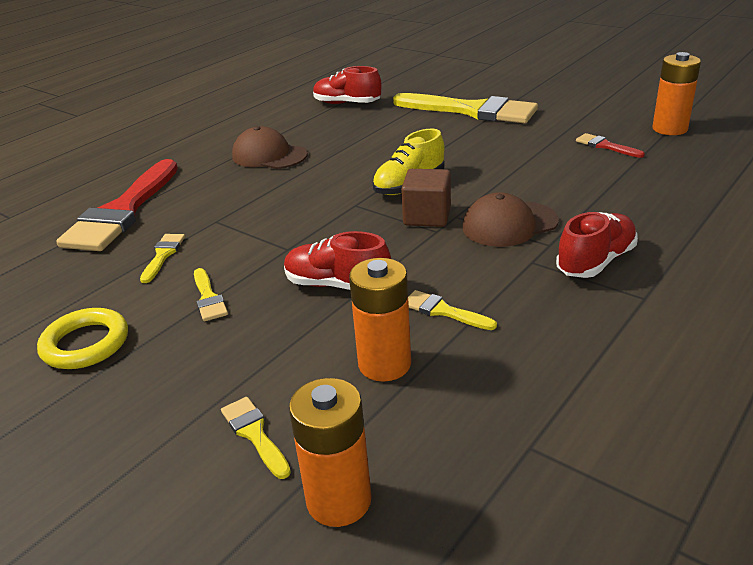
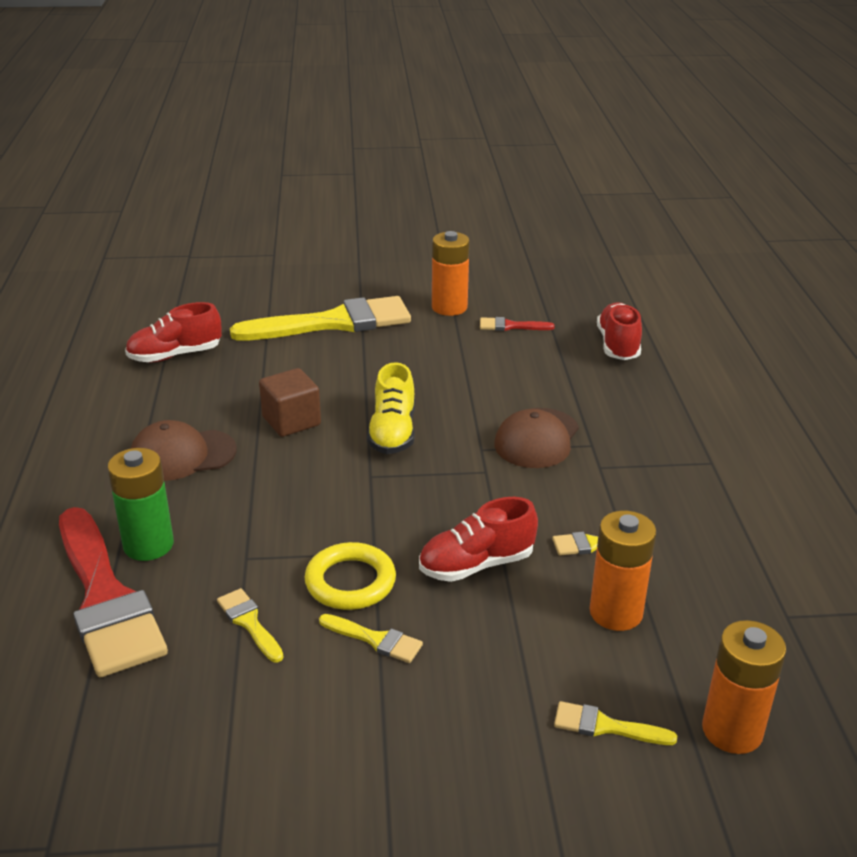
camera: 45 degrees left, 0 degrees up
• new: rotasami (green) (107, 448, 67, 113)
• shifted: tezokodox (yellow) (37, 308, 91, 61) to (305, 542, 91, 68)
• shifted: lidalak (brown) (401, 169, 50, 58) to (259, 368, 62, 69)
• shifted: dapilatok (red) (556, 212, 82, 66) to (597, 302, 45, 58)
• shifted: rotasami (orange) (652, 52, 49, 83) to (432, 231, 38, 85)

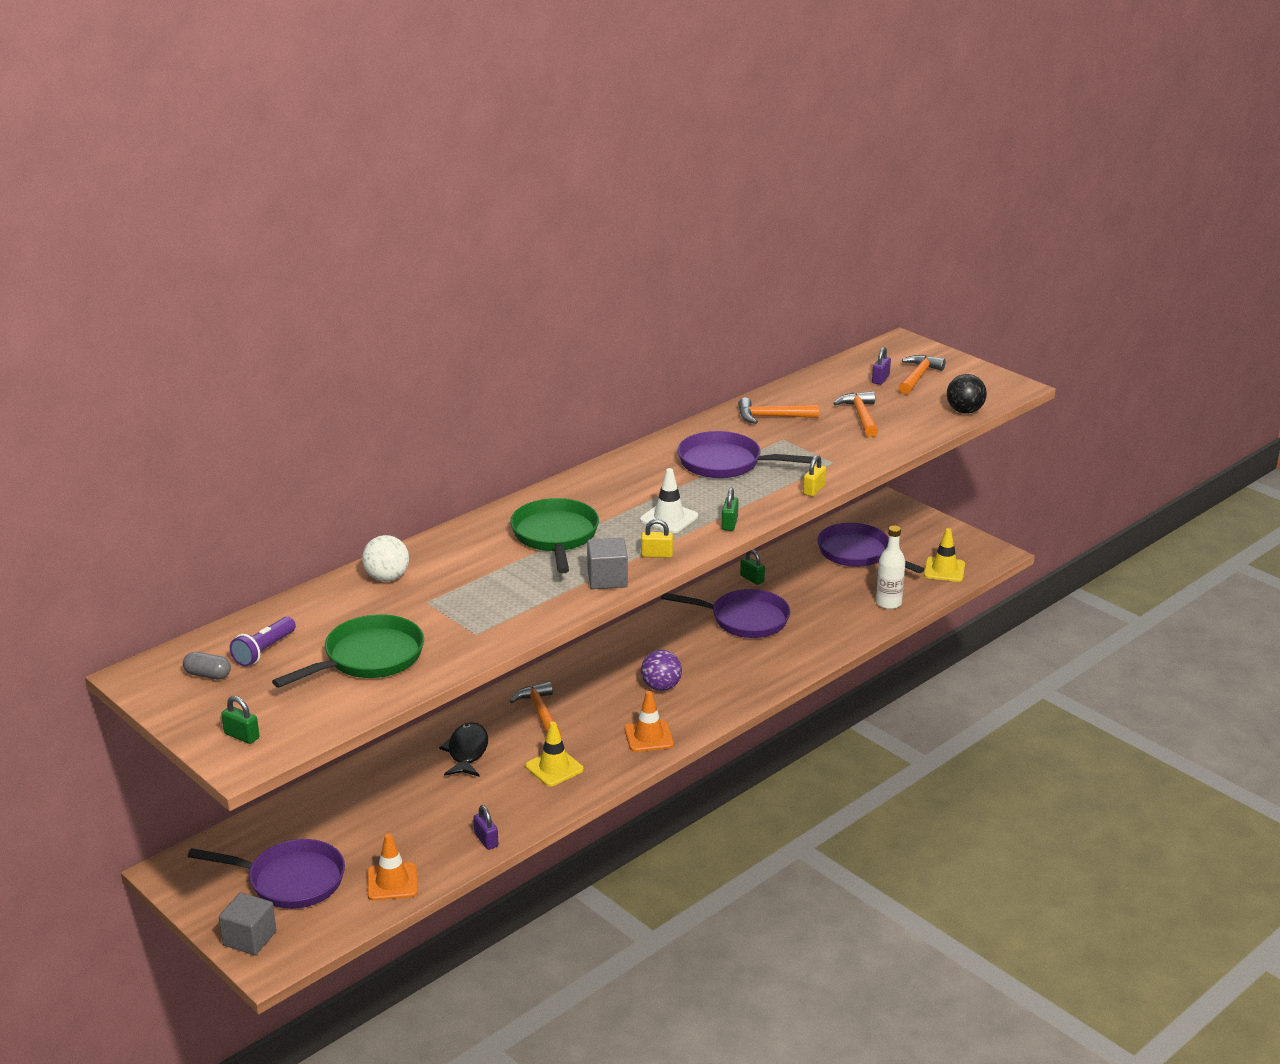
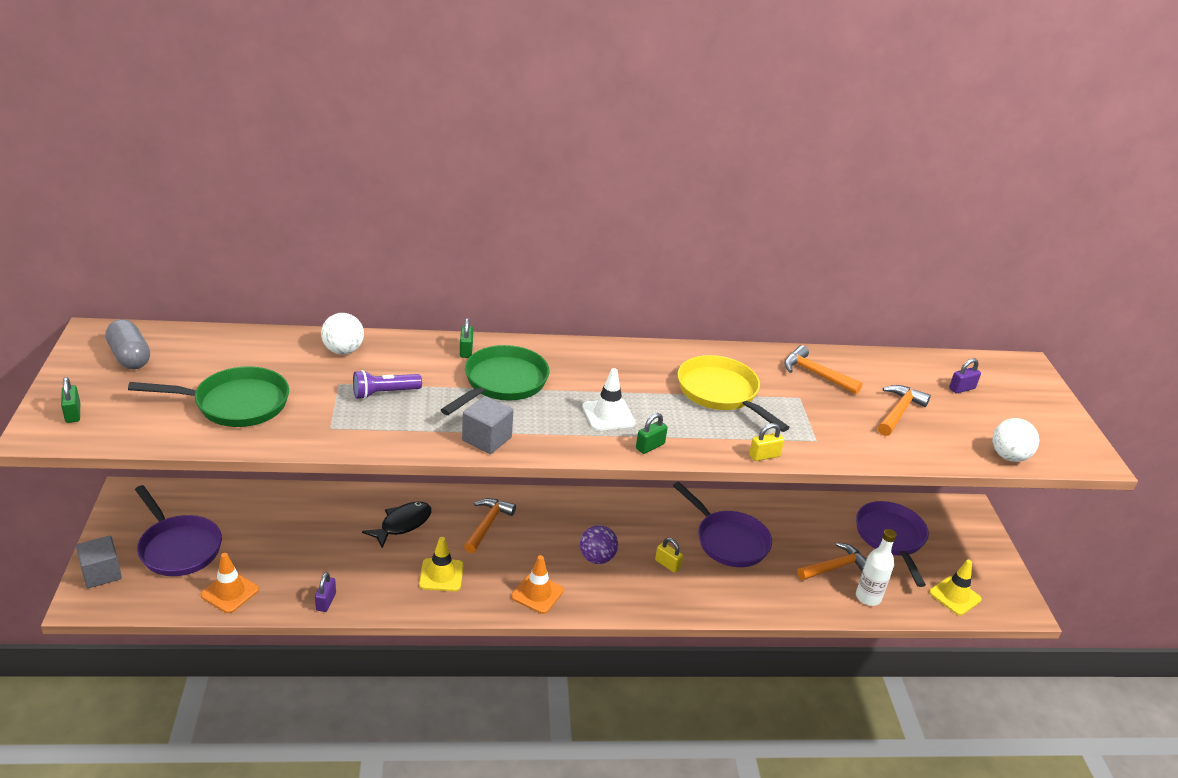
camera: 35 degrees right, 5 degrees up
• shifted: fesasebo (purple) (230, 617, 66, 50) to (353, 370, 69, 29)
• shifted: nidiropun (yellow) (641, 519, 32, 39) to (655, 538, 28, 35)
• shifted: nidiropun (green) (740, 550, 25, 35) to (460, 318, 13, 40)
• shifted: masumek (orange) (899, 355, 47, 40) to (797, 543, 70, 37)
• repainted: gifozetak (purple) (678, 431, 135, 47) to gifozetak (yellow) (678, 355, 112, 77)
• repainted: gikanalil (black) (947, 374, 40, 40) to gikanalil (white) (992, 418, 47, 44)
• scaled: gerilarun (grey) (183, 652, 48, 27) = (105, 319, 45, 50) x1.58

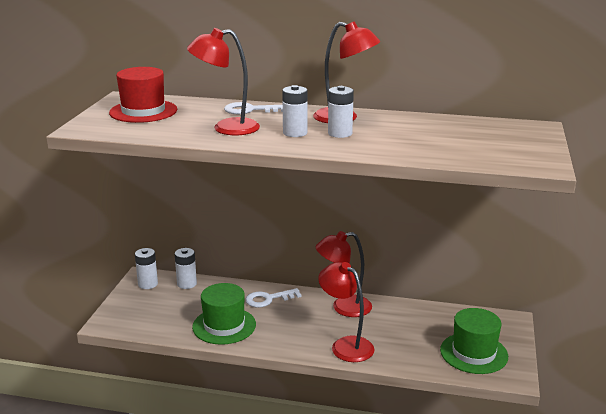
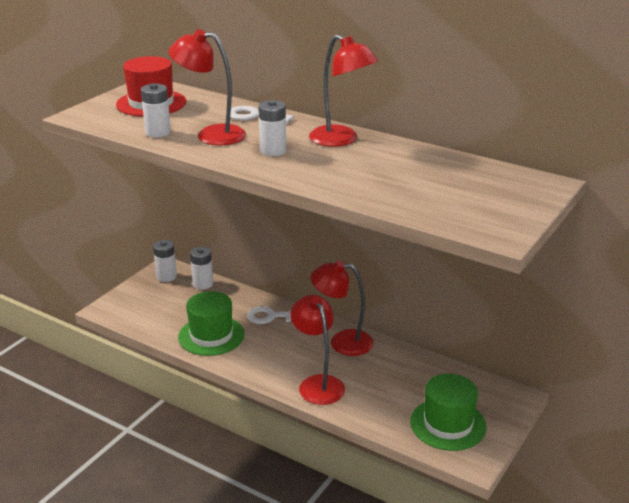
camera: 20 degrees right, 5 degrees up
• shifted: rotasami (white) (328, 86, 26, 52) to (141, 83, 30, 54)

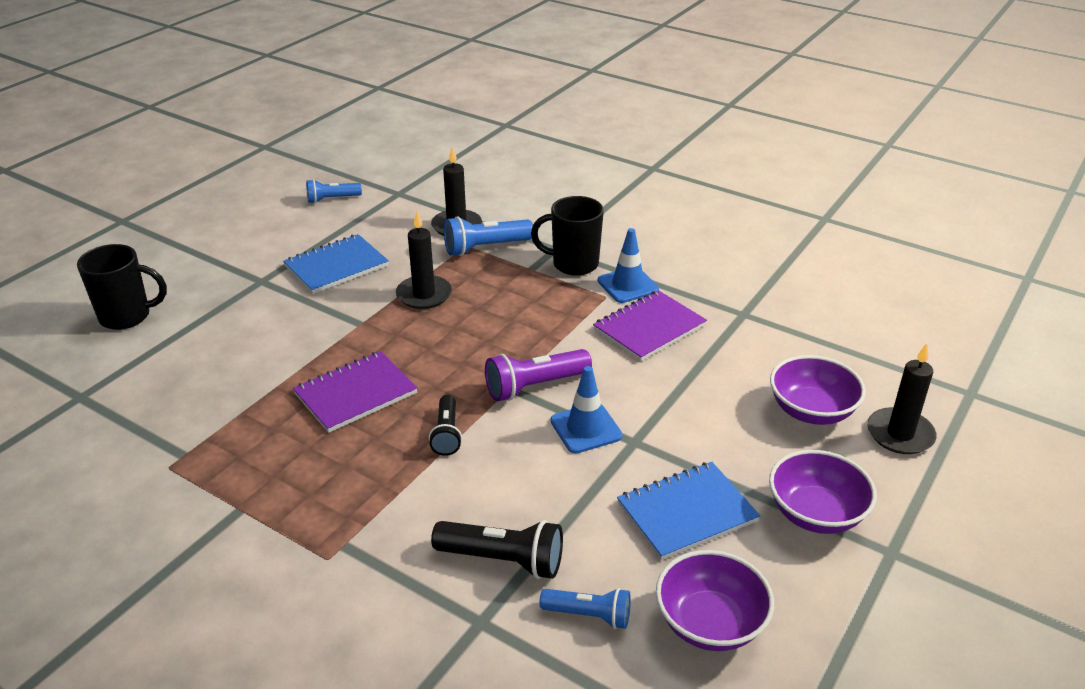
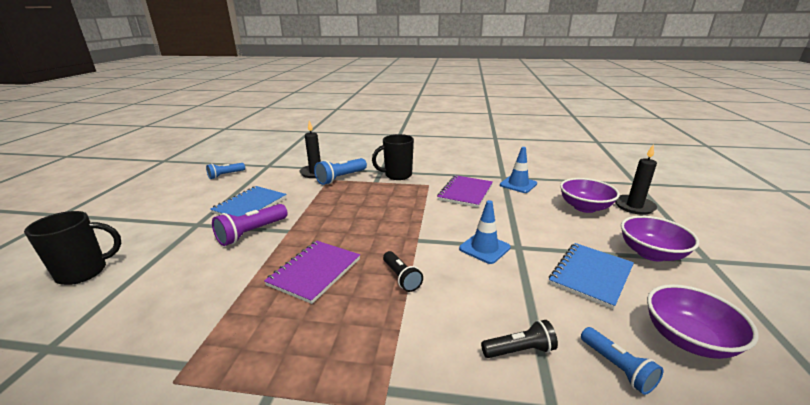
camera: 25 degrees left, 10 degrees down
• gone: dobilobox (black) (396, 211, 56, 98)
• shifted: fesasebo (purple) (485, 349, 107, 52) to (212, 204, 76, 42)
• shifted: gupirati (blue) (598, 228, 61, 75) to (500, 147, 37, 46)
• rotated: fesasebo (blue) (540, 588, 91, 41) = (581, 327, 82, 68) 75 degrees clockwise
• scaled: fesasebo (black) (431, 520, 132, 59) = (481, 320, 77, 38) x0.66

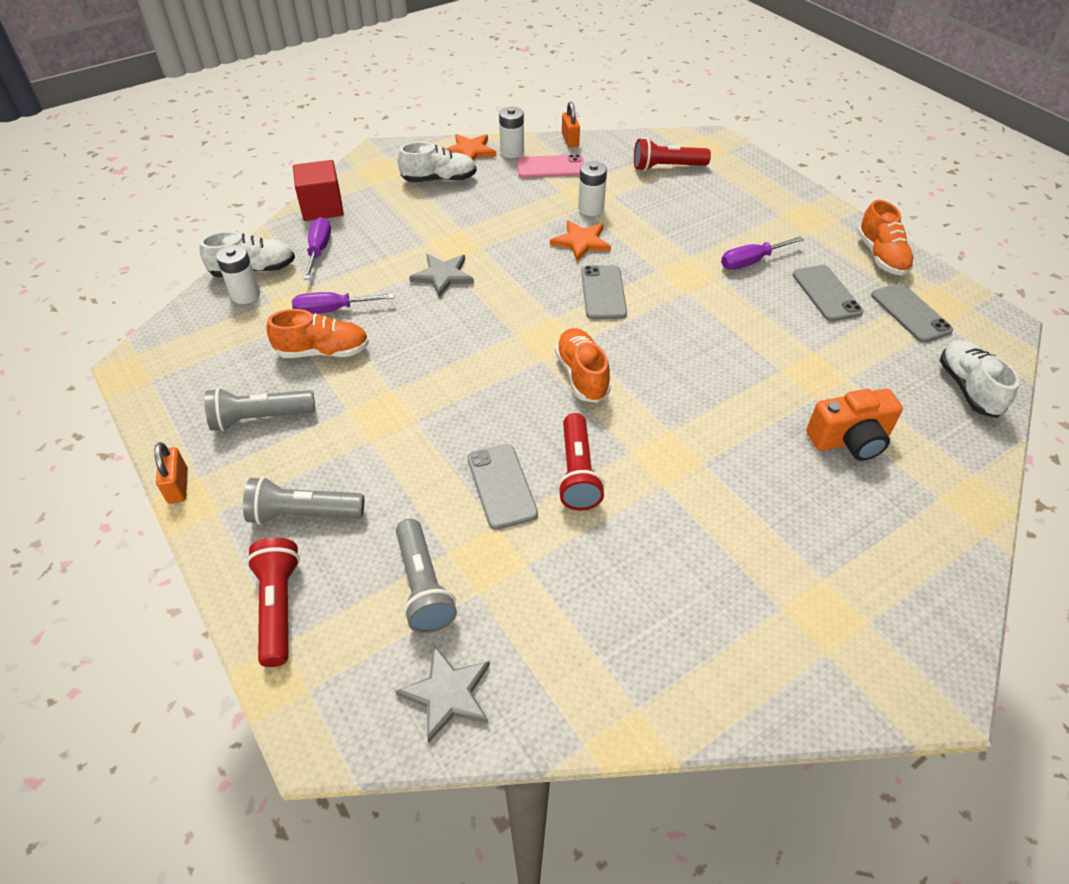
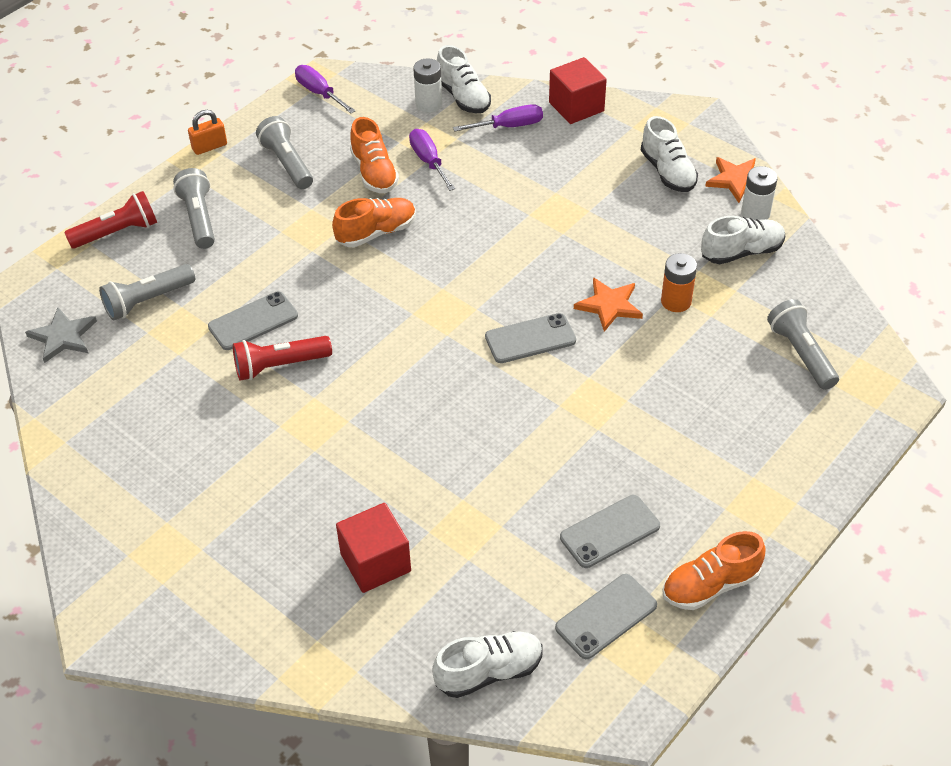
camera: 75 degrees right, 0 degrees up
• gone: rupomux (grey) (409, 254, 65, 44)
• gone: nidiropun (orange) (562, 102, 18, 46)
• shifted: dapilatok (orange) (555, 328, 56, 75) to (332, 198, 84, 49)
• shifted: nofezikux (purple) (721, 236, 83, 34) to (295, 65, 60, 48)
• swapped: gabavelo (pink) (517, 154, 67, 24) to dapilatok (white) (701, 216, 84, 48)
• swapped: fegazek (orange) (806, 389, 97, 72) to lidalak (red) (336, 503, 75, 90)
• repainted: rotasami (white) (578, 161, 29, 55) to rotasami (orange) (661, 253, 36, 59)
• repainted: fesasebo (red) (634, 138, 77, 33) to fesasebo (grey) (767, 299, 72, 91)

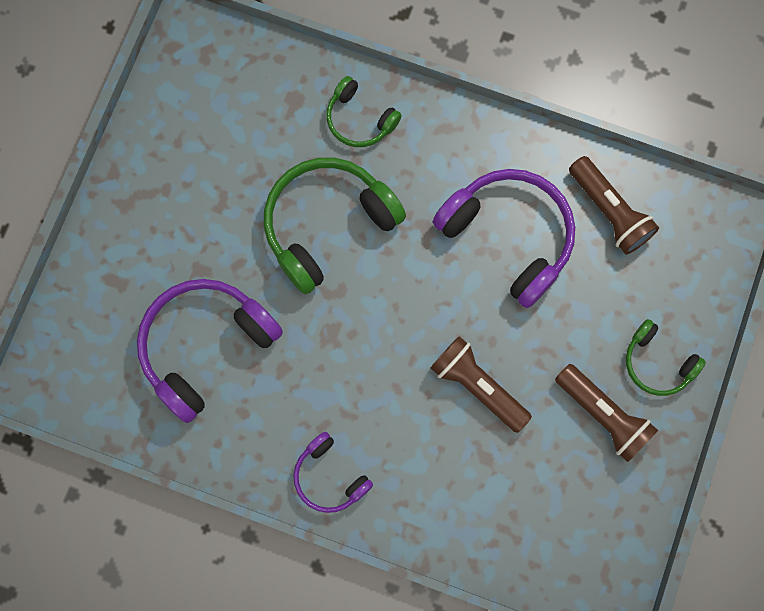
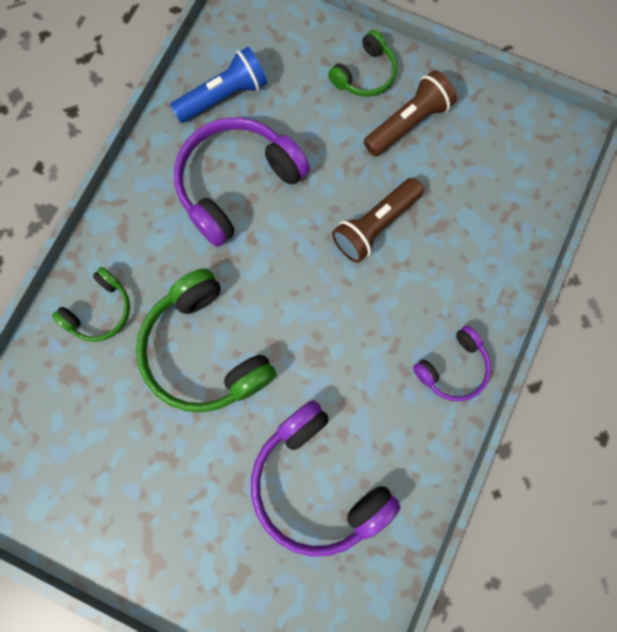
camera: 85 degrees left, 0 degrees up
• repainted: fesasebo (brown) (569, 156, 90, 99) to fesasebo (blue) (170, 47, 97, 76)

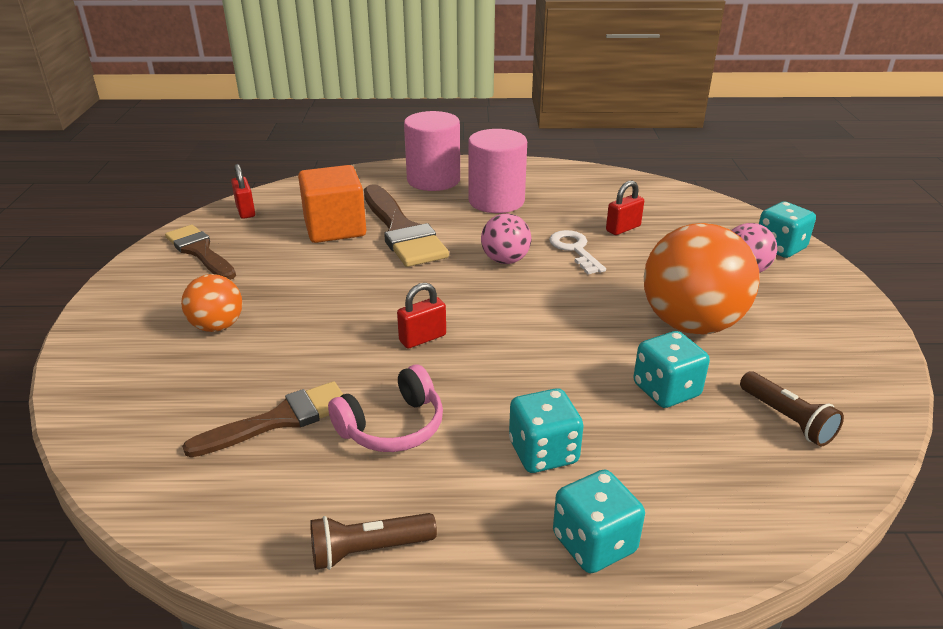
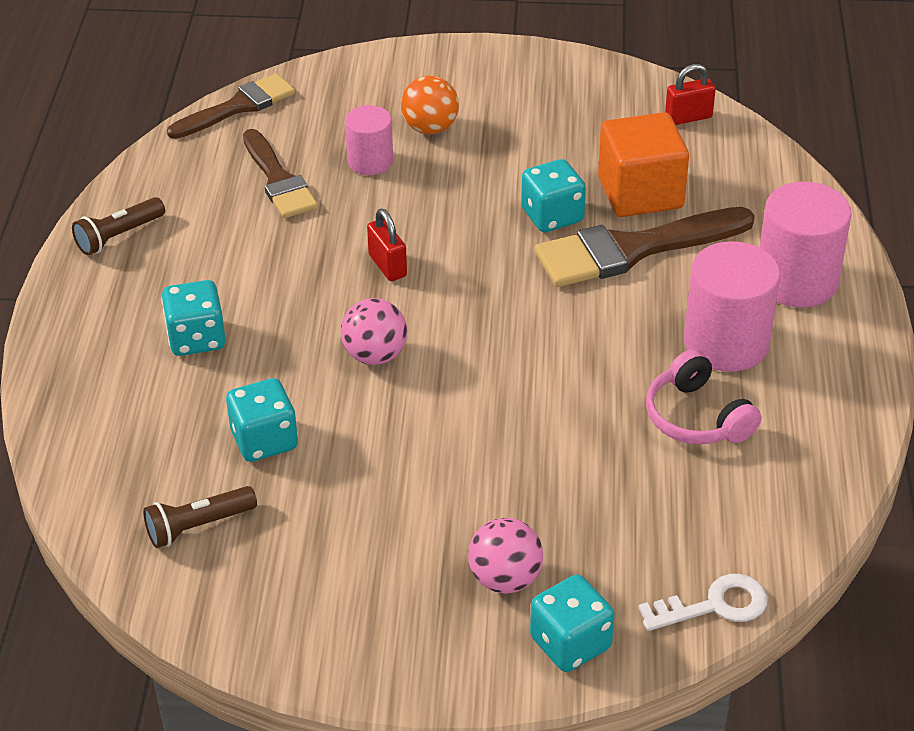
camera: 95 degrees right, 10 degrees up
• gone: nidiropun (red) (606, 181, 38, 54)
• gone: gikanalil (orange) (644, 223, 116, 112)
• new: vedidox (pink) (345, 105, 48, 70)
• shifted: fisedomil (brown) (165, 225, 71, 55) to (167, 73, 128, 66)
• shifted: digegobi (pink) (328, 365, 115, 87) to (646, 349, 115, 95)
• shifted: gikanalil (pink) (481, 213, 50, 51) to (341, 298, 66, 67)
• shifted: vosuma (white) (549, 230, 57, 45) to (638, 574, 130, 57)
• shifted: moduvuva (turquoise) (553, 470, 92, 103) to (521, 159, 65, 73)
• rotated: fesasebo (brown) (310, 513, 127, 57) = (72, 197, 93, 58) 120 degrees counterclockwise

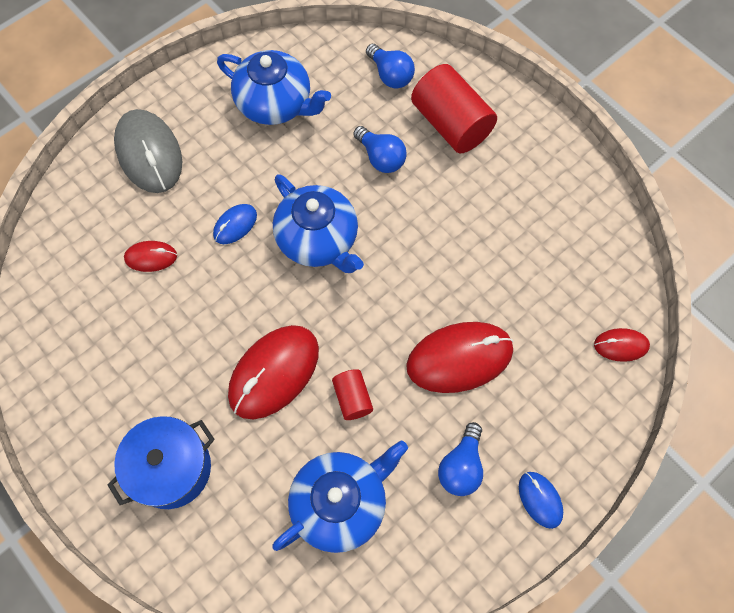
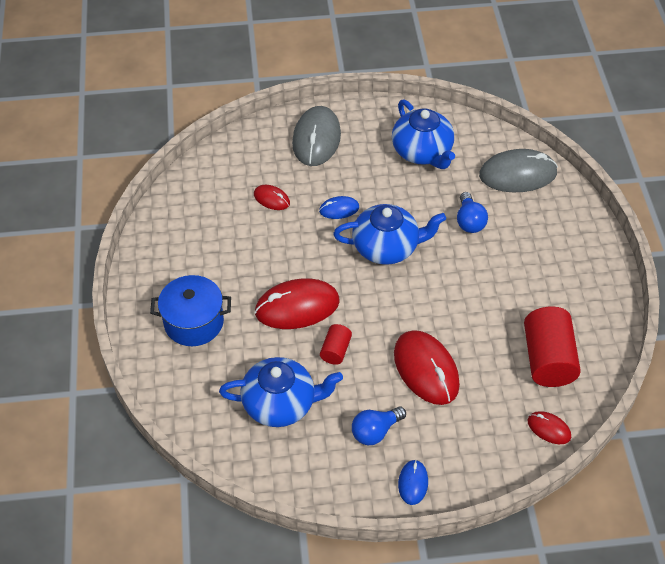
camera: 35 degrees right, 15 degrees down
• shifted: vedidox (red) (411, 64, 86, 89) to (524, 307, 57, 80)
• swapped: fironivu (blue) (366, 44, 49, 44) to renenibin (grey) (479, 149, 79, 43)
• rotated: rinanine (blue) (273, 174, 91, 99) = (333, 204, 113, 61) 90 degrees counterclockwise
• rotated: renenibin (red) (406, 322, 107, 71) = (394, 330, 66, 75) 45 degrees clockwise

